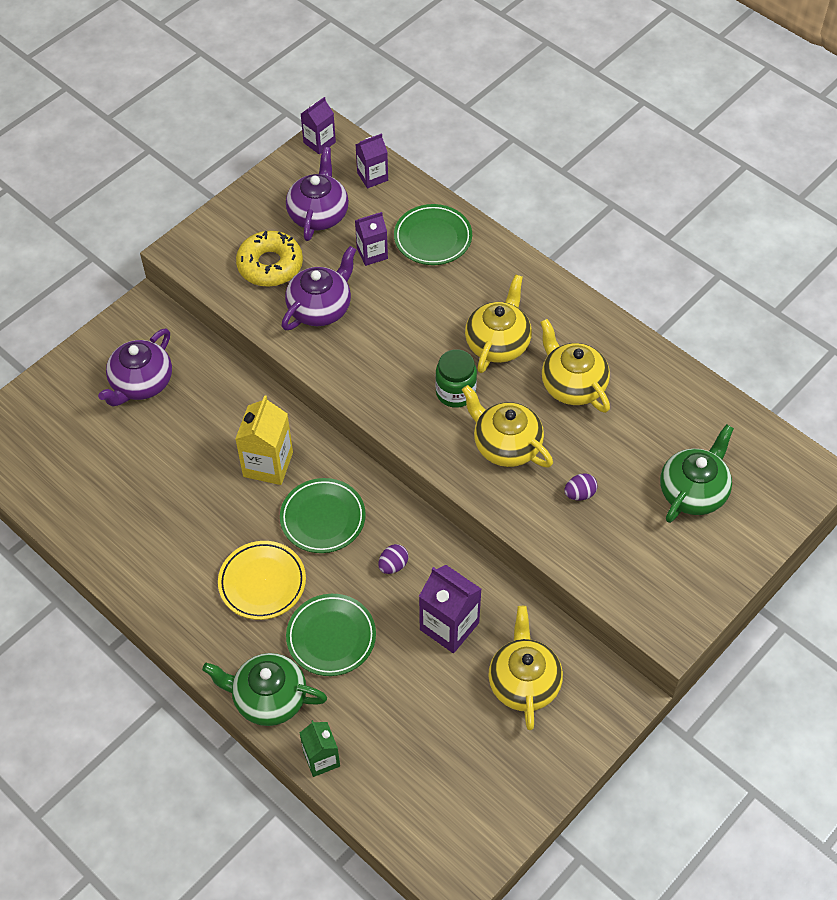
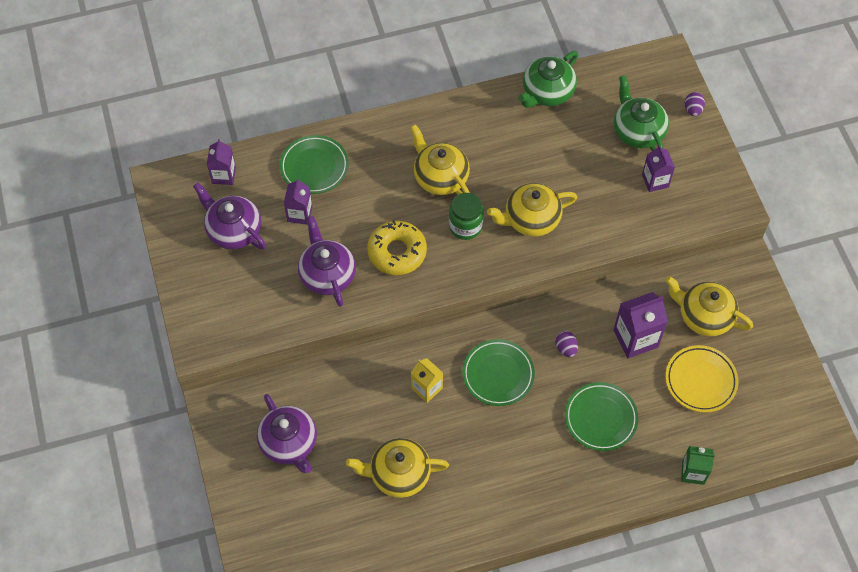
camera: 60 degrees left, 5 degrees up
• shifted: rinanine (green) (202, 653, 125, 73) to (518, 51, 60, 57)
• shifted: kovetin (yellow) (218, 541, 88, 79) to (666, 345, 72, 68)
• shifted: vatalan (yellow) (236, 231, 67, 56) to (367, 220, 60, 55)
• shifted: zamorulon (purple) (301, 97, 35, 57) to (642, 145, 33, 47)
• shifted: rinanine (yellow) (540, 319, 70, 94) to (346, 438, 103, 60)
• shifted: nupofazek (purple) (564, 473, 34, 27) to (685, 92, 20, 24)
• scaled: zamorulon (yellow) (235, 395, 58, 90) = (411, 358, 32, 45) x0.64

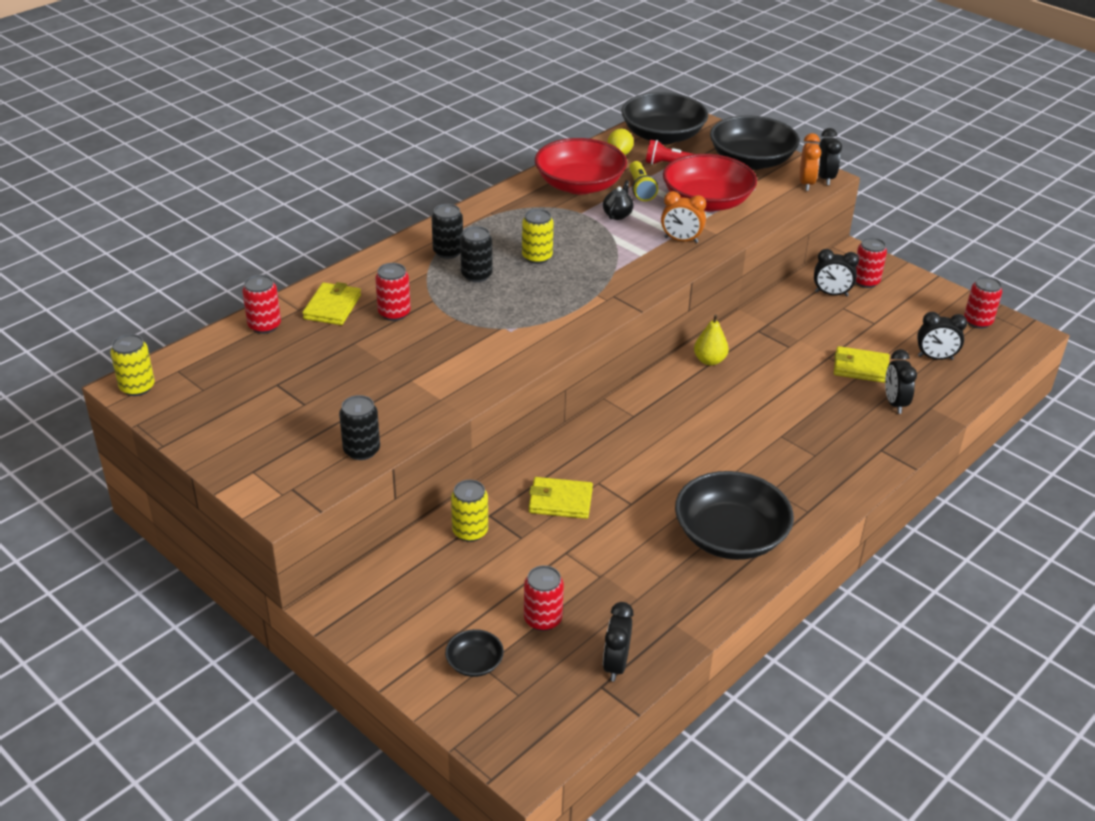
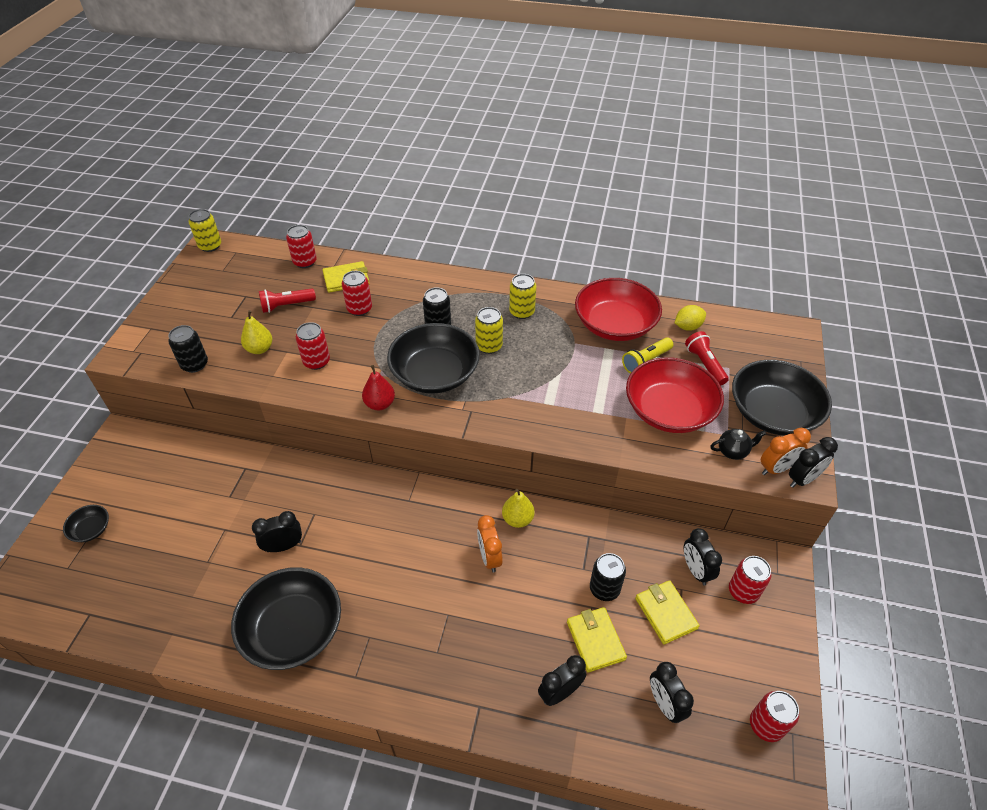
camera: 60 degrees right, 10 degrees up
• new: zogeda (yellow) (241, 310, 31, 44)
• new: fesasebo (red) (259, 289, 57, 24)
• new: zogeda (red) (362, 365, 33, 45)
• shifted: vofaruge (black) (431, 204, 32, 55) to (590, 553, 36, 48)
• shifted: vofaruge (yellow) (451, 480, 37, 62) to (509, 274, 27, 45)
• shifted: vofaruge (red) (524, 565, 40, 66) to (296, 322, 34, 48)
• shifted: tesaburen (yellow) (529, 477, 64, 42) to (635, 580, 64, 64)
• shifted: rinanine (black) (603, 180, 30, 40) to (710, 429, 56, 31)
• shifted: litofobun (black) (603, 602, 30, 79) to (252, 511, 50, 41)
• shifted: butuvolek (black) (621, 92, 87, 52) to (387, 323, 93, 71)
• shifted: litofobun (orange) (661, 191, 45, 52) to (477, 515, 26, 57)

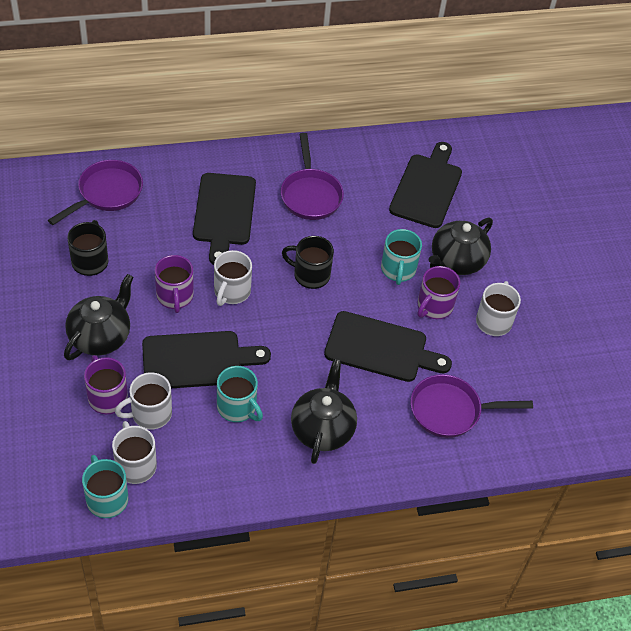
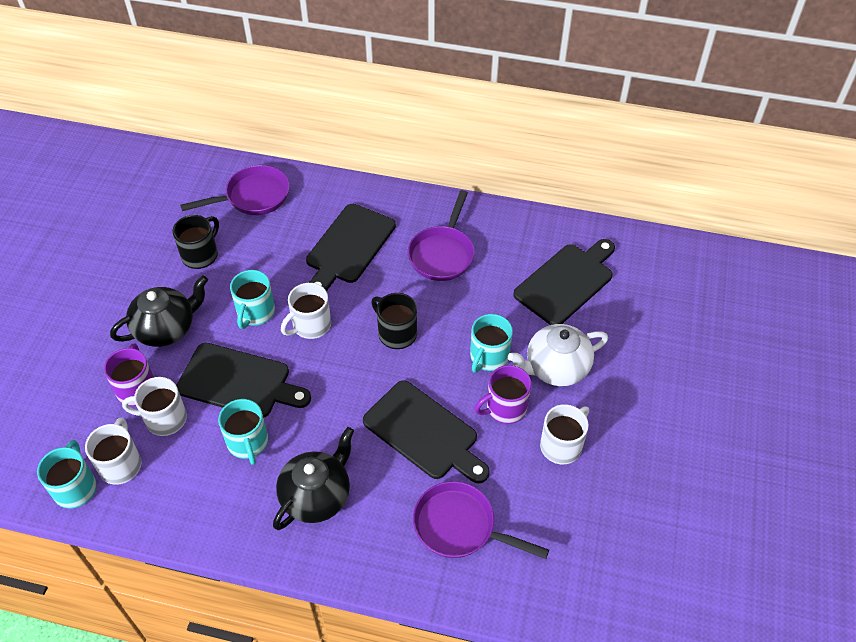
camera: 30 degrees right, 0 degrees up
• repainted: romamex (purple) (155, 255, 39, 58) to romamex (turquoise) (230, 270, 45, 59)
• repainted: rinanine (black) (428, 218, 65, 57) to rinanine (white) (508, 324, 100, 62)

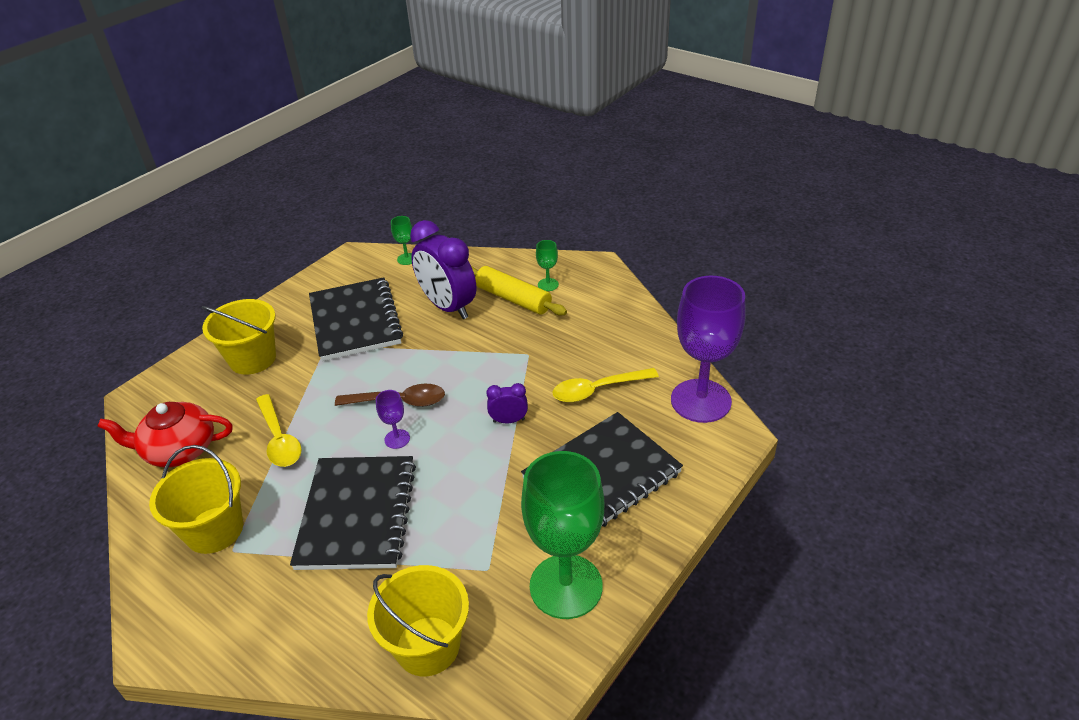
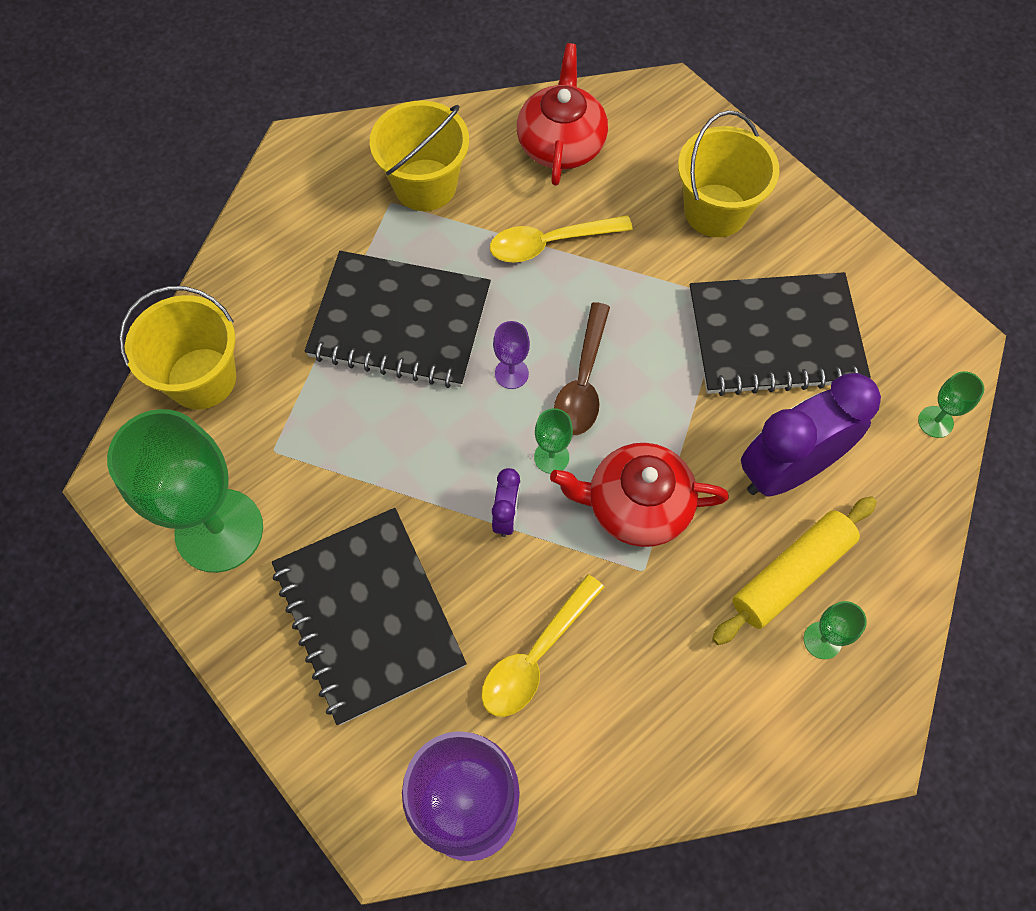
camera: 100 degrees right, 25 degrees up
• new: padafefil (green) (534, 408, 39, 66)
• new: rinanine (red) (550, 443, 179, 104)
• rotated: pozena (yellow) (552, 368, 107, 34) = (481, 574, 123, 143) 135 degrees counterclockwise

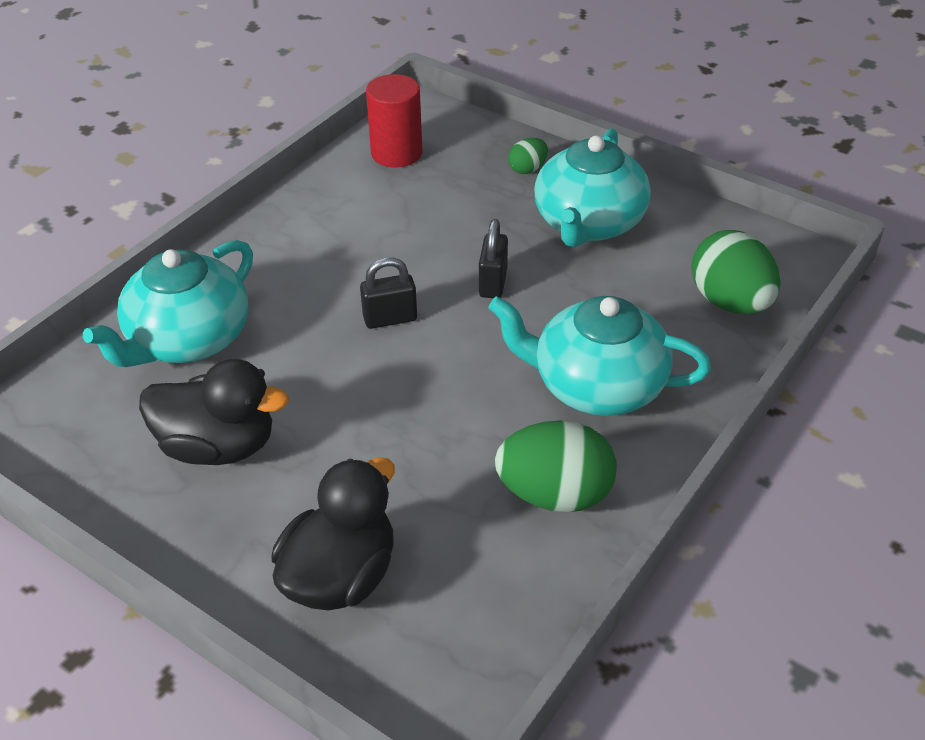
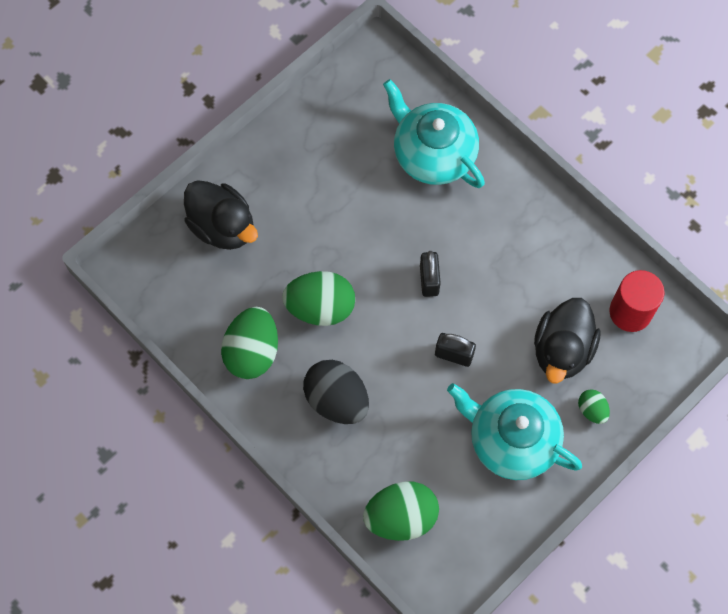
camera: 100 degrees right, 25 degrees up
• new: nupofazek (green) (282, 271, 73, 55)
• shifted: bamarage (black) (139, 359, 150, 106) to (534, 298, 67, 85)
• swapped: rinanine (turquoise) (488, 296, 223, 120) to nupofazek (black) (303, 360, 66, 64)

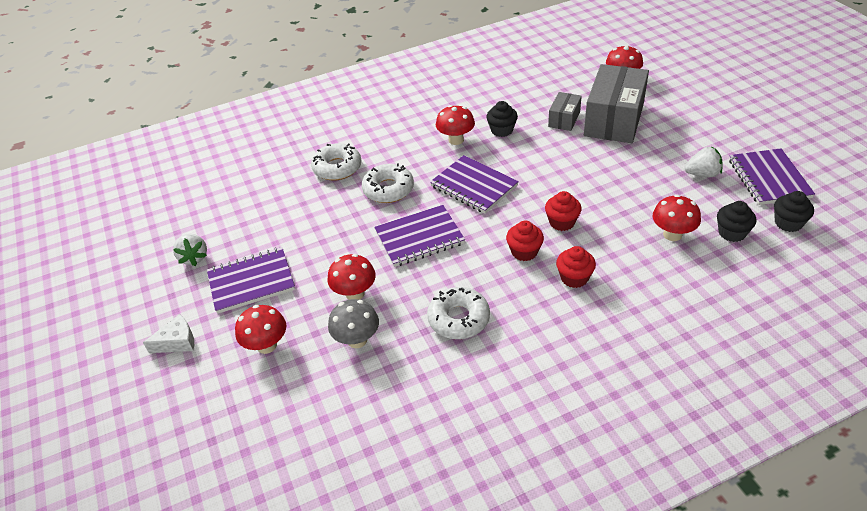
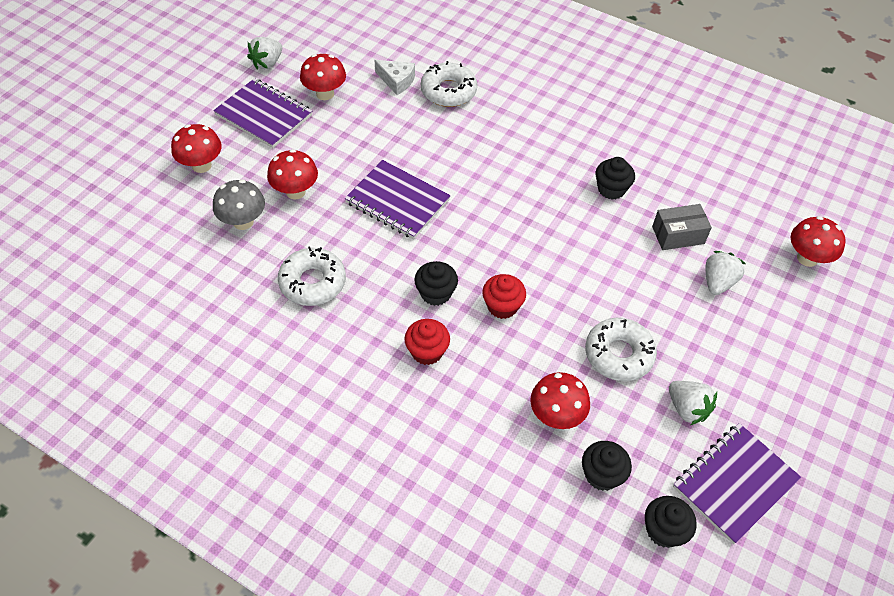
camera: 50 degrees right, 10 degrees up
• gone: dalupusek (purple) (430, 155, 89, 59)
• shifted: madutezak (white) (143, 314, 51, 39) to (375, 60, 40, 35)
• shifted: vatalan (white) (362, 163, 52, 40) to (585, 318, 72, 63)
• shifted: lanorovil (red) (436, 105, 39, 40) to (300, 54, 46, 46)
• swapped: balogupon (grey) (584, 64, 65, 79) to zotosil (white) (706, 251, 40, 44)
• repainted: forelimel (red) (506, 221, 38, 40) to forelimel (black) (414, 261, 44, 45)

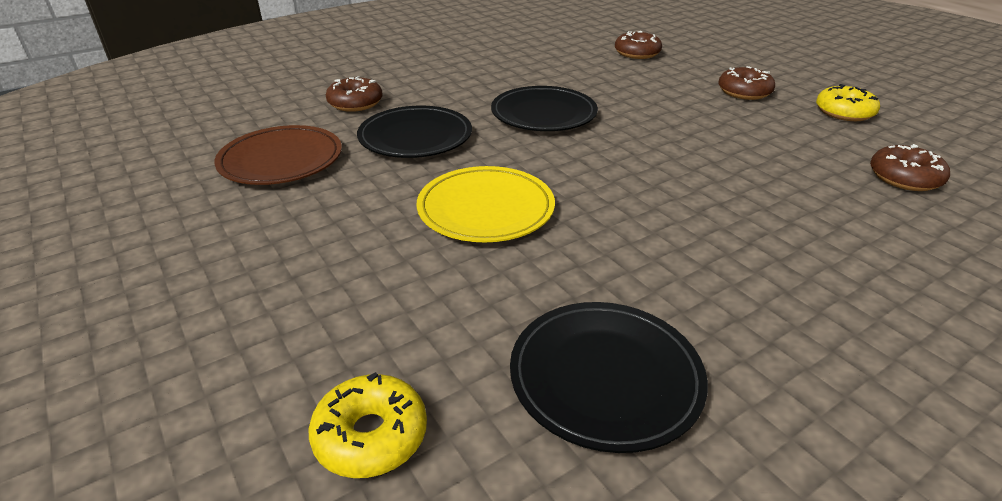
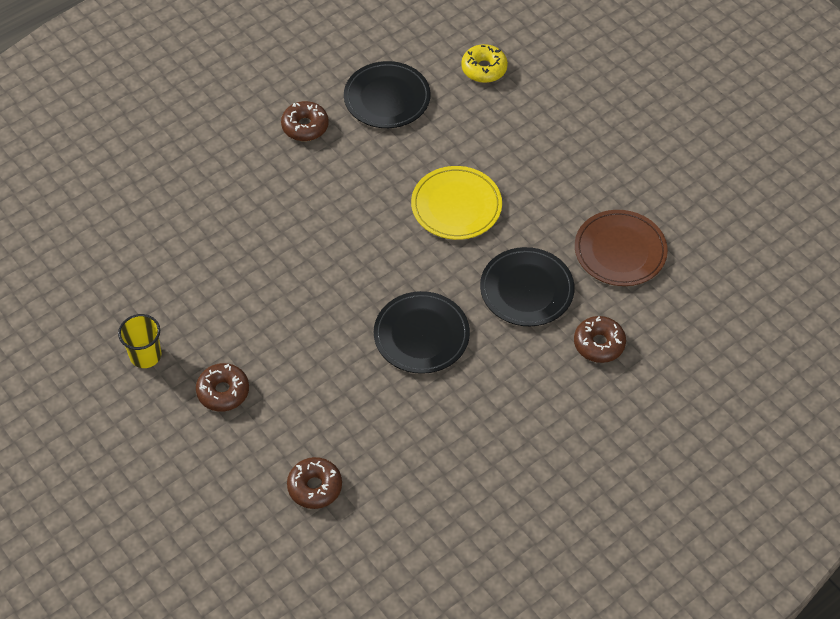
camera: 175 degrees right, 20 degrees up
• shifted: vatalan (brown) (870, 144, 80, 47) to (281, 101, 48, 40)
• swapped: vatalan (yellow) (816, 84, 64, 37) to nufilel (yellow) (118, 314, 44, 54)

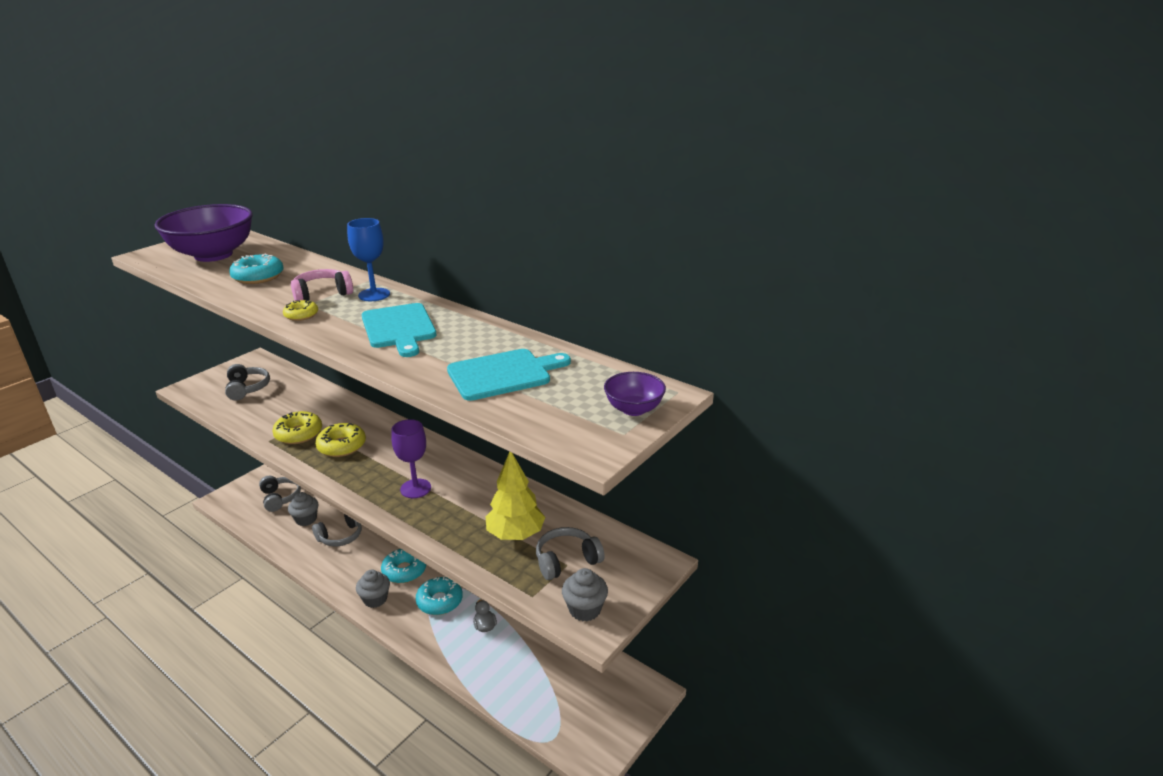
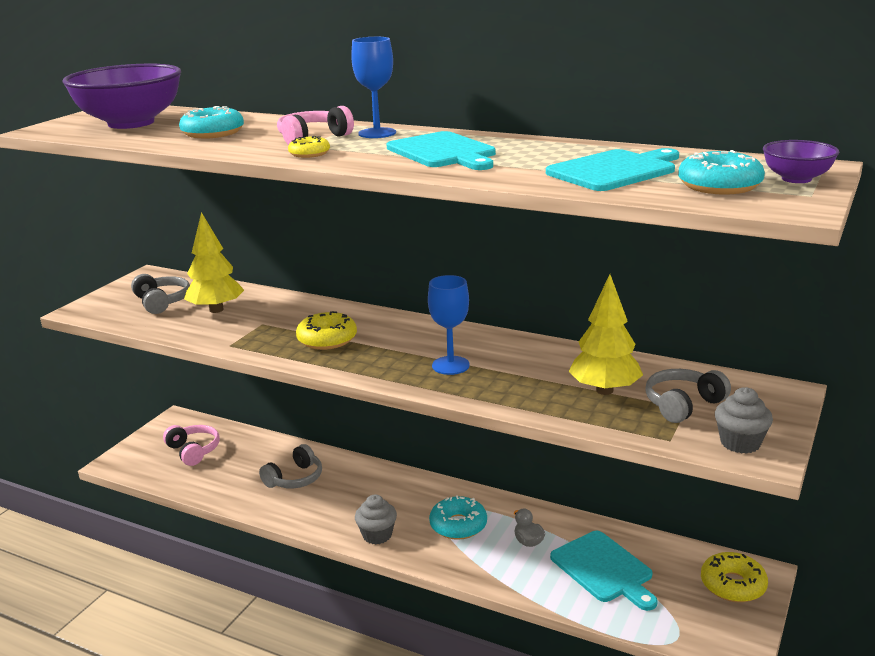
camera: 10 degrees left, 5 degrees down
• gone: forelimel (grey) (288, 492, 31, 34)
• new: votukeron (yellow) (184, 212, 60, 101)
• new: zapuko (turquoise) (550, 531, 108, 80)
• shifted: vatalan (yellow) (272, 411, 50, 33) to (701, 552, 67, 50)
• shifted: vatalan (turquoise) (381, 549, 45, 34) to (678, 150, 87, 45)
• repainted: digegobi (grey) (259, 476, 42, 36) to digegobi (pink) (163, 425, 57, 41)
• repainted: padafefil (purple) (392, 419, 39, 79) to padafefil (blue) (428, 275, 42, 100)

